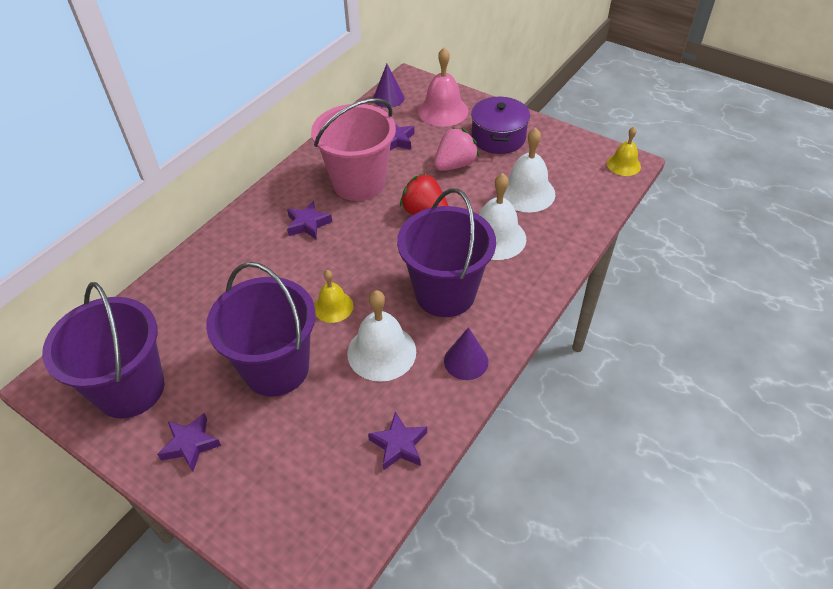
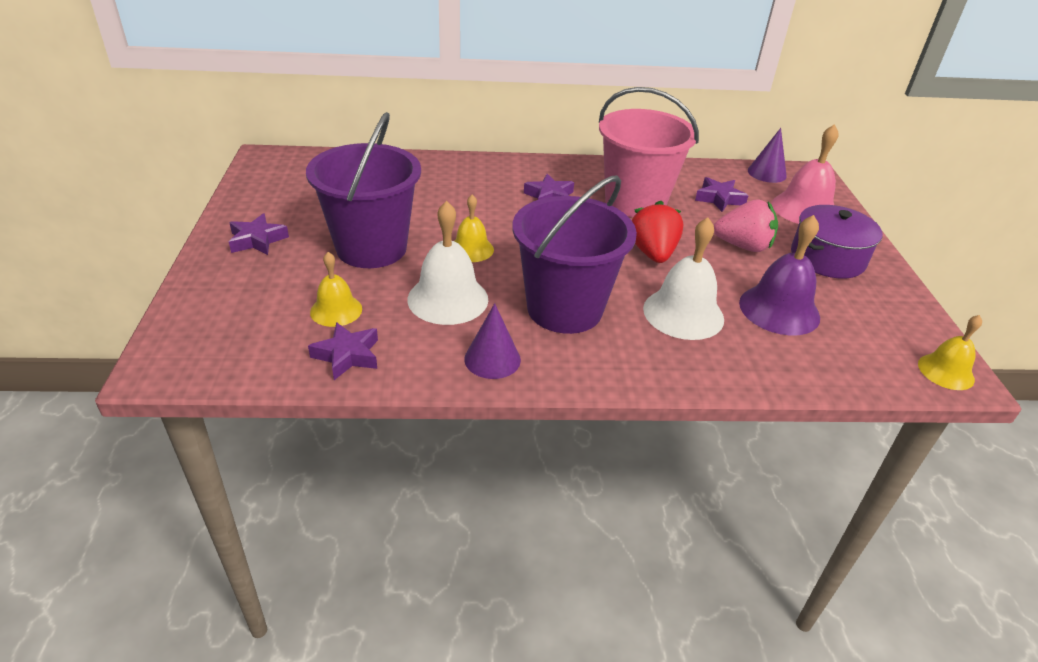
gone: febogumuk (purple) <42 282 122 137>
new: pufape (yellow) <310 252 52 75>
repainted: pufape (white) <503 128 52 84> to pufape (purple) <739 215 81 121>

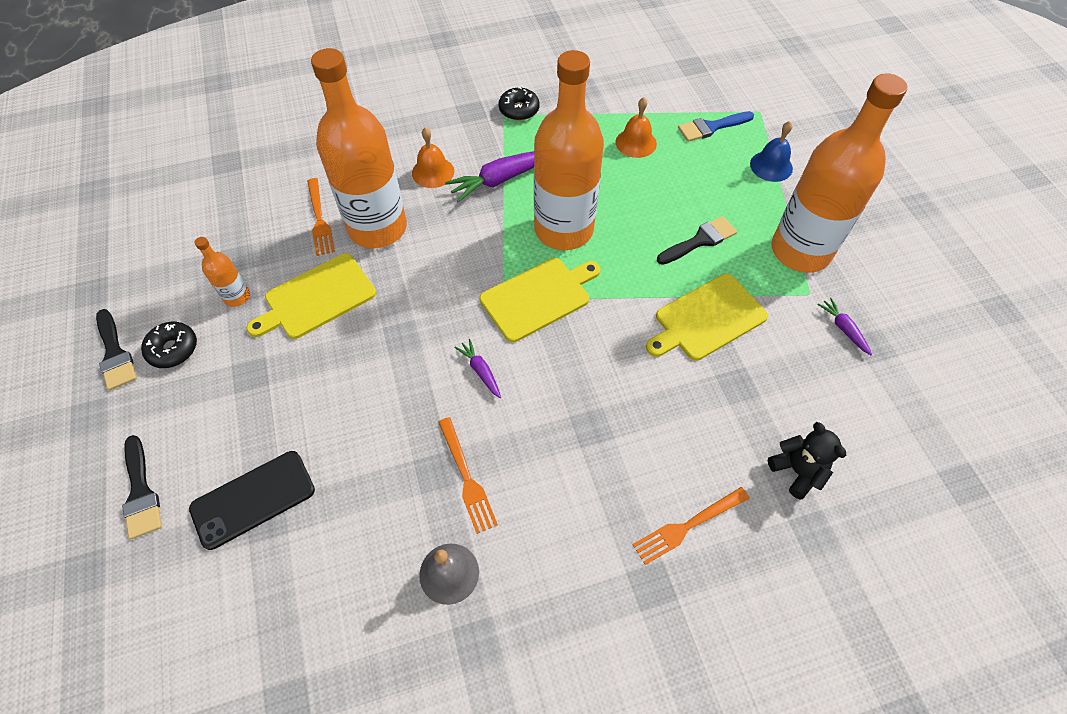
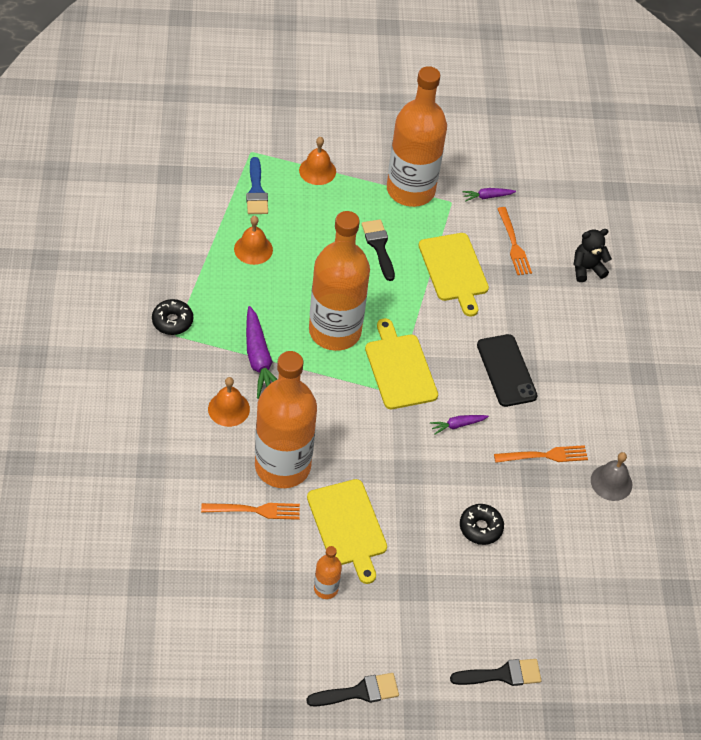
shifted: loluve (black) <141 322 56 46> to <460 504 44 41>; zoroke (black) <189 451 126 99> to <477 334 61 73>; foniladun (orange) <632 487 118 78> to <497 207 35 68>
repainted: pufape (blue) <750 121 43 61> to pufape (orange) <299 137 37 48>

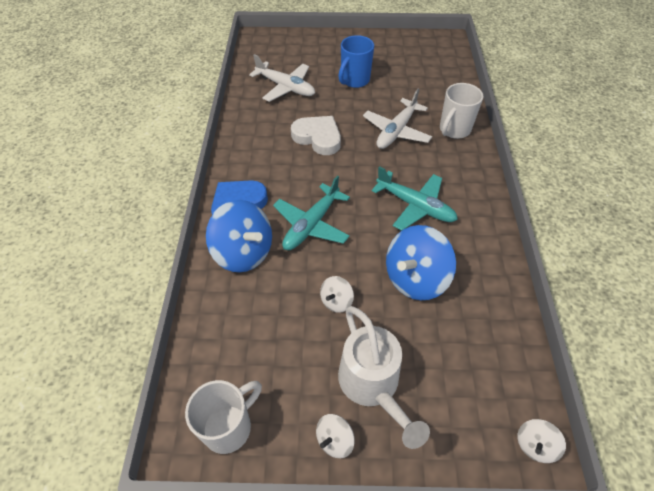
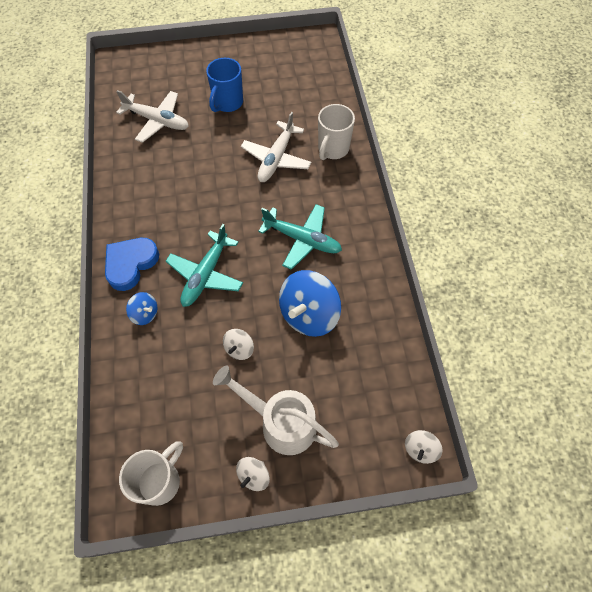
gone: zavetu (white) <291 116 50 39>
rotated: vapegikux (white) <338 306 92 143> = <213 365 126 90> 150 degrees clockwise
scaled: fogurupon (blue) <206 200 66 72> = <126 292 32 33> x0.49

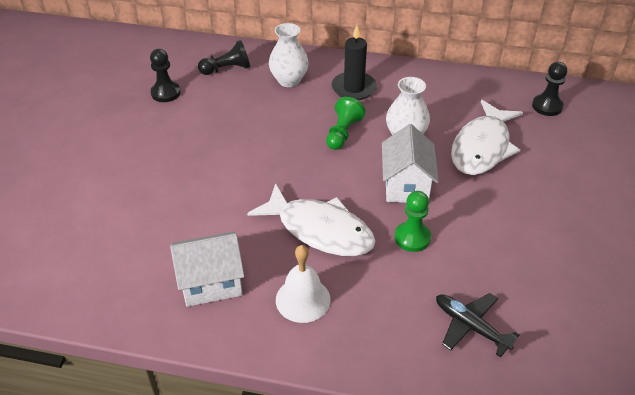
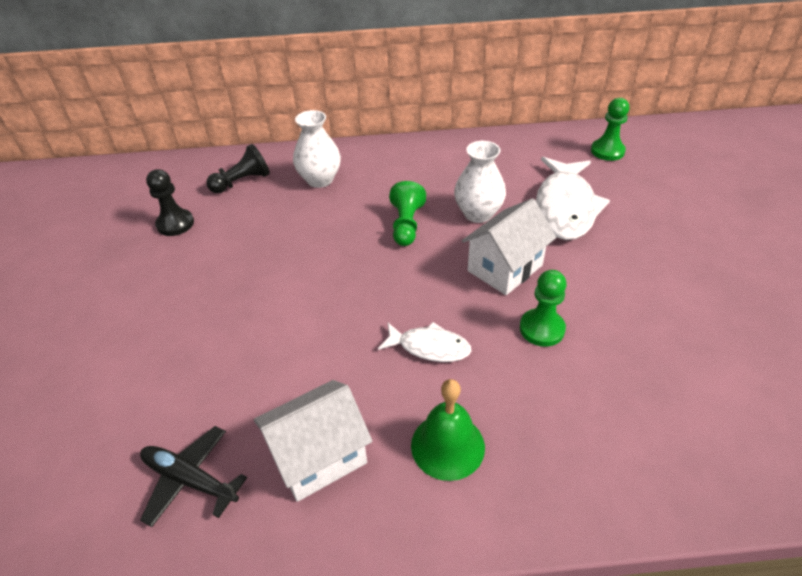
gone: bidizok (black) <331 25 46 75>
shifted: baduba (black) <436 293 83 64> to <140 426 107 101>
repainted: pufape (white) <276 245 55 78> to pufape (green) <411 379 74 102>; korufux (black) <532 62 35 54> to korufux (green) <591 98 38 63>
rotated: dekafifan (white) <382 124 57 79> = <462 198 94 97> 60 degrees clockwise
scaled: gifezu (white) <247 183 128 73> = <378 322 93 40> x0.55

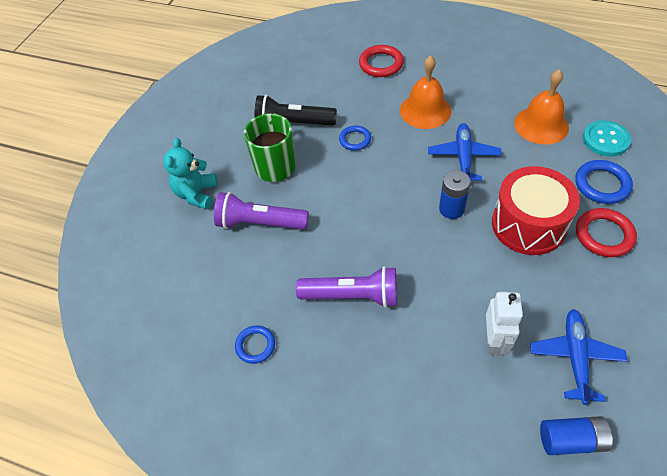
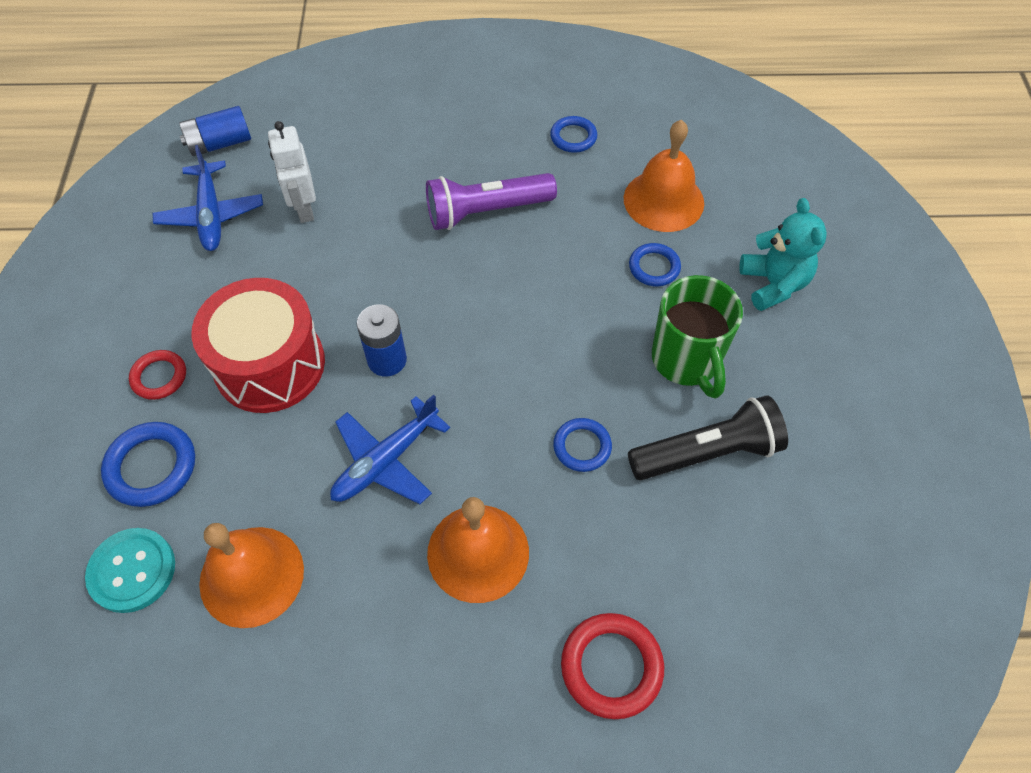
new: pufape (orange) <624 120 80 112>
swapped: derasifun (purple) <214 192 95 38> to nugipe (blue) <629 243 52 43>
rotated: baduba (blue) <428 123 74 58> = <330 394 120 110> 60 degrees clockwise
scaled: nugipe (red) <576 208 61 49> = <129 350 57 50> x0.65

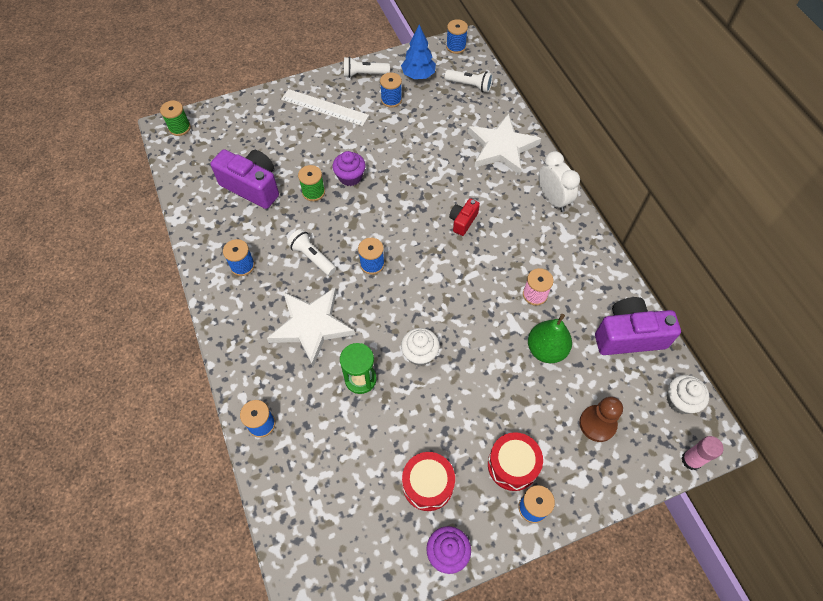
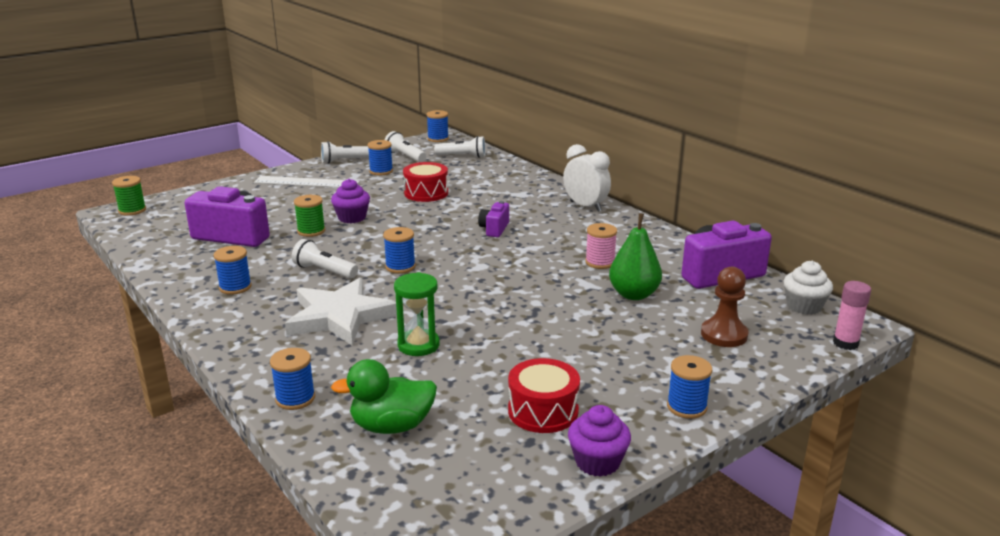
gone: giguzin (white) <401 328 39 38>; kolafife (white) <468 113 73 62>
new: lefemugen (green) <331 359 106 75>
shifted: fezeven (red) <488 432 55 59> to <403 162 45 40>
swapped: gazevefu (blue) <401 24 35 55> to derasifun (white) <385 131 41 31>
repainted: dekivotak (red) <449 198 31 38> to dekivotak (purple) <478 201 31 36>

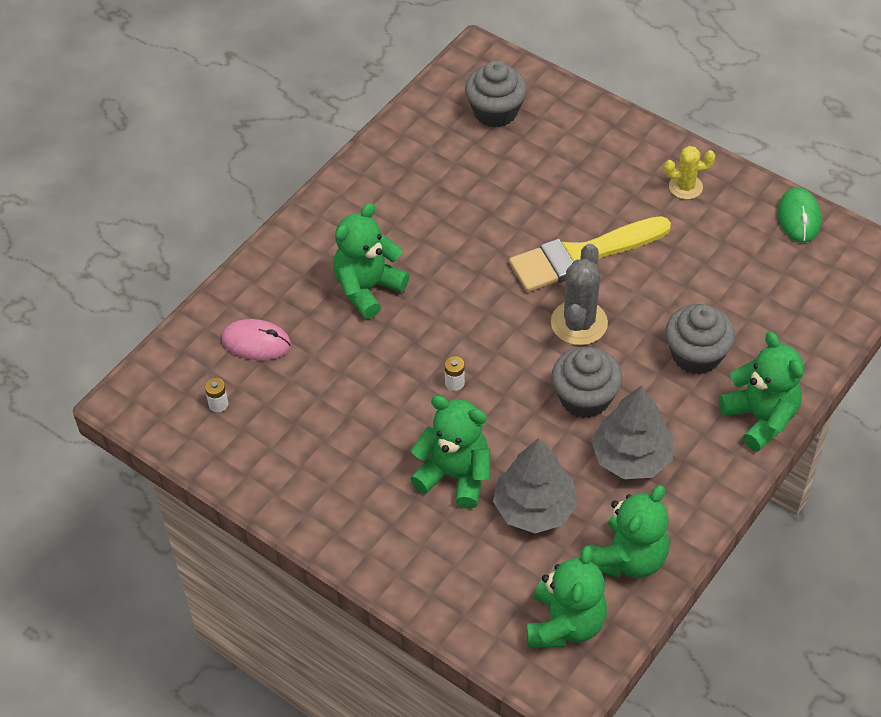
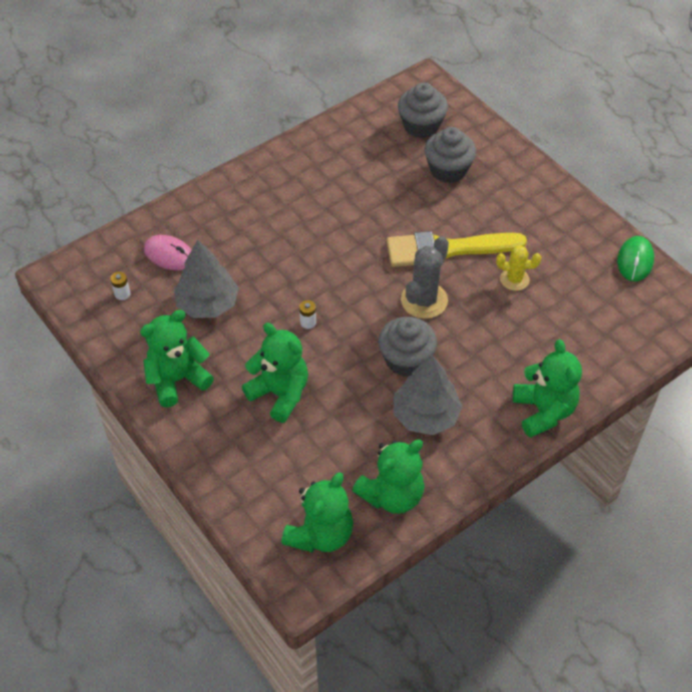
shifted: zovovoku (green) <333 203 76 116> to <140 310 74 97>; gazevefu (grey) <493 438 85 95> to <174 240 65 78>; giguzin (grey) <665 304 70 71> to <425 127 51 56>; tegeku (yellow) <664 146 51 53> to <496 245 45 46>

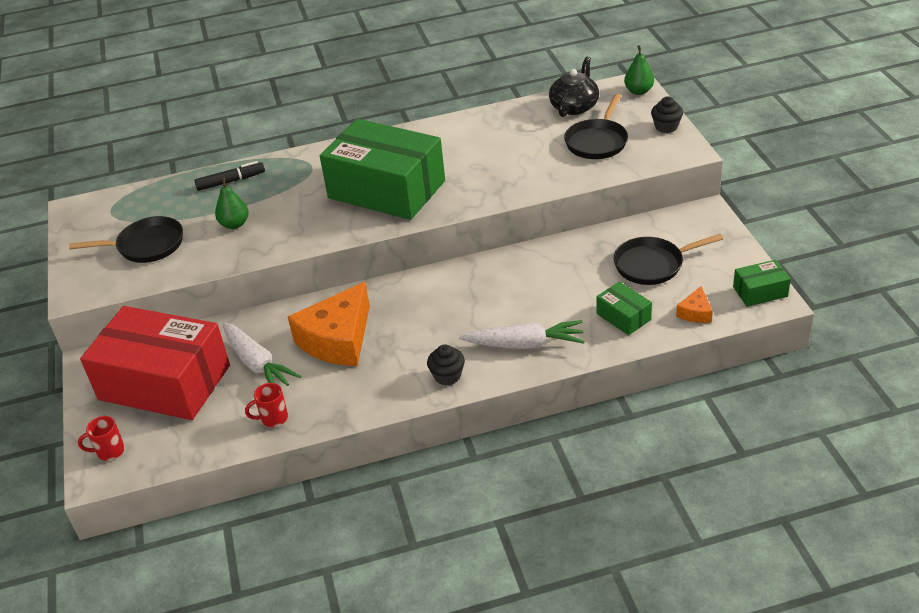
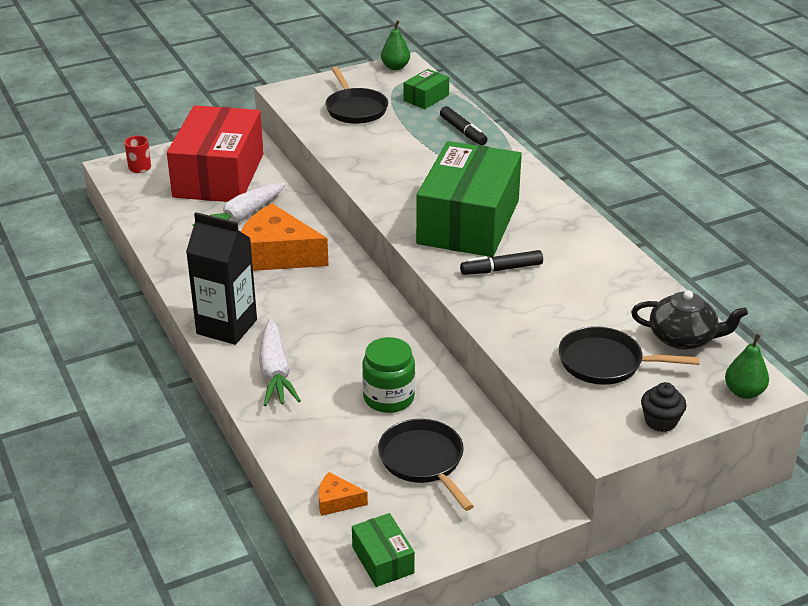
gone: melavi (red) <245 383 43 44>
new: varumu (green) <362 337 53 76>; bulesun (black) <460 250 83 25>
shifted: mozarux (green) <215 177 34 52> to <381 20 29 50>; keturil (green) <597 281 55 54> to <403 69 46 40>
swapped: giguzin (black) <427 344 38 42> to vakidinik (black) <186 212 71 133>

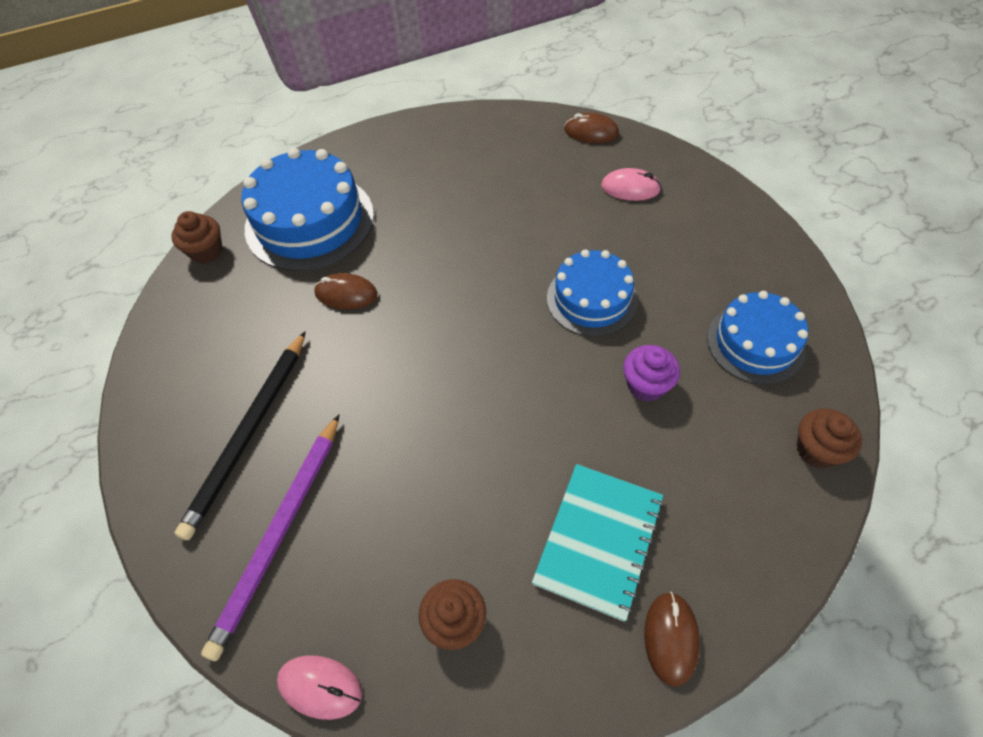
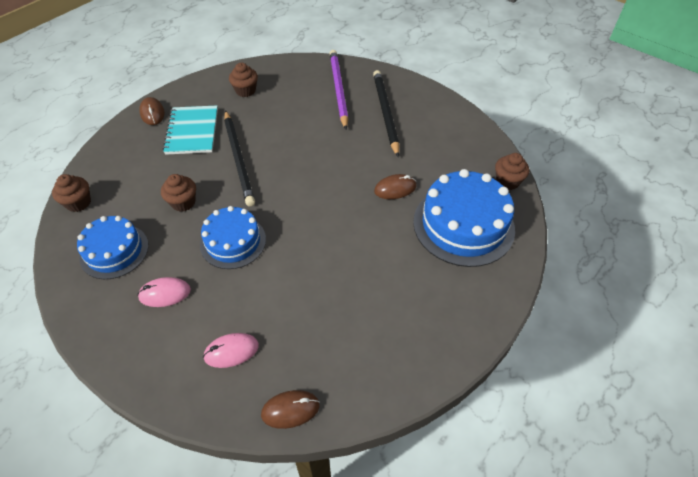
new: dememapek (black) <224 110 31 97>
shifted: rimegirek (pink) <277 655 85 65> to <137 277 54 30>
repainted: giguzin (purple) <623 345 57 57> to giguzin (brown) <161 174 35 38>

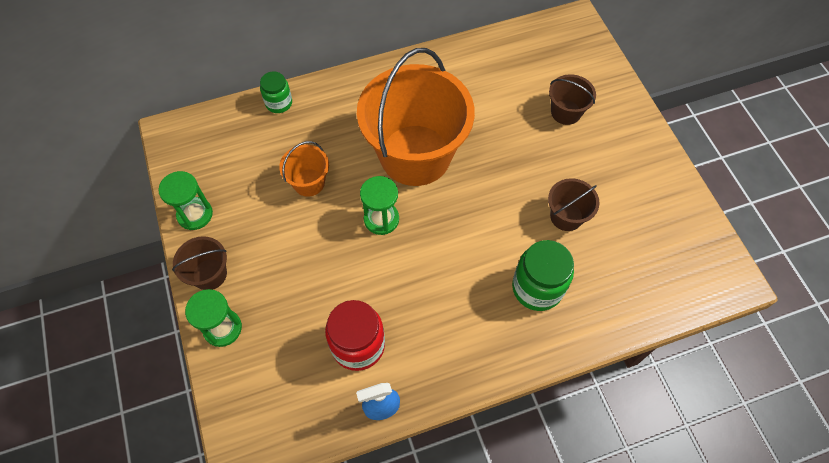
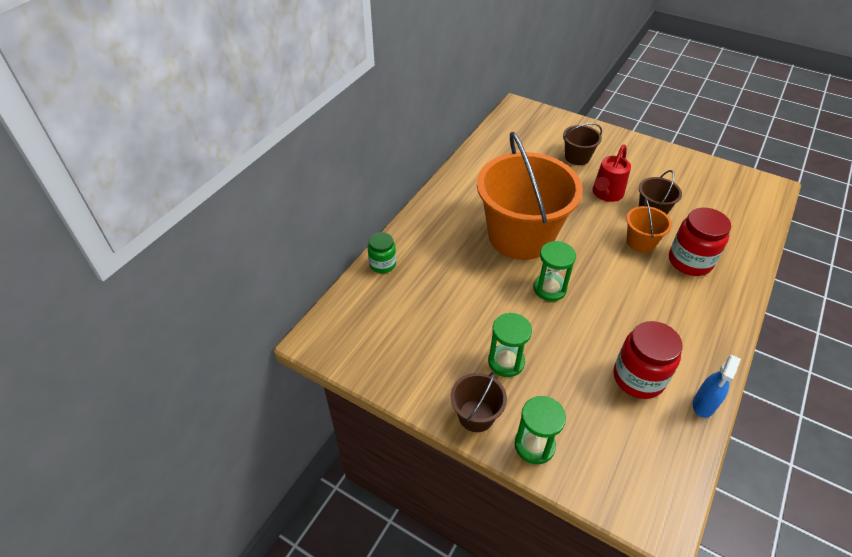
new: vapegikux (red) <593 145 38 57>
shifted: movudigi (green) <158 171 55 59> to <488 313 44 64>; febogumuk (orange) <279 141 50 56> to <626 198 46 55>
repainted: varumu (green) <512 240 62 71> to varumu (red) <669 207 62 69>

